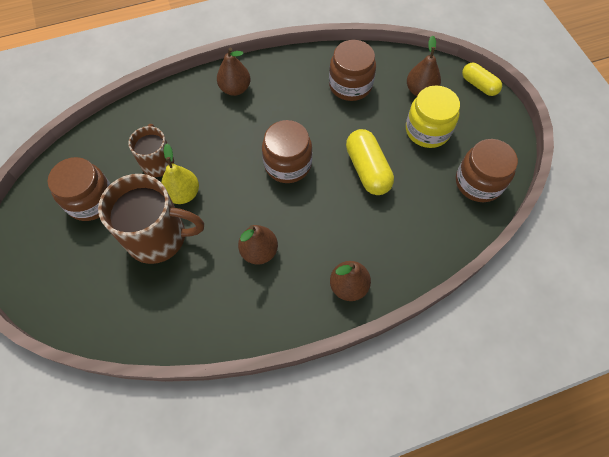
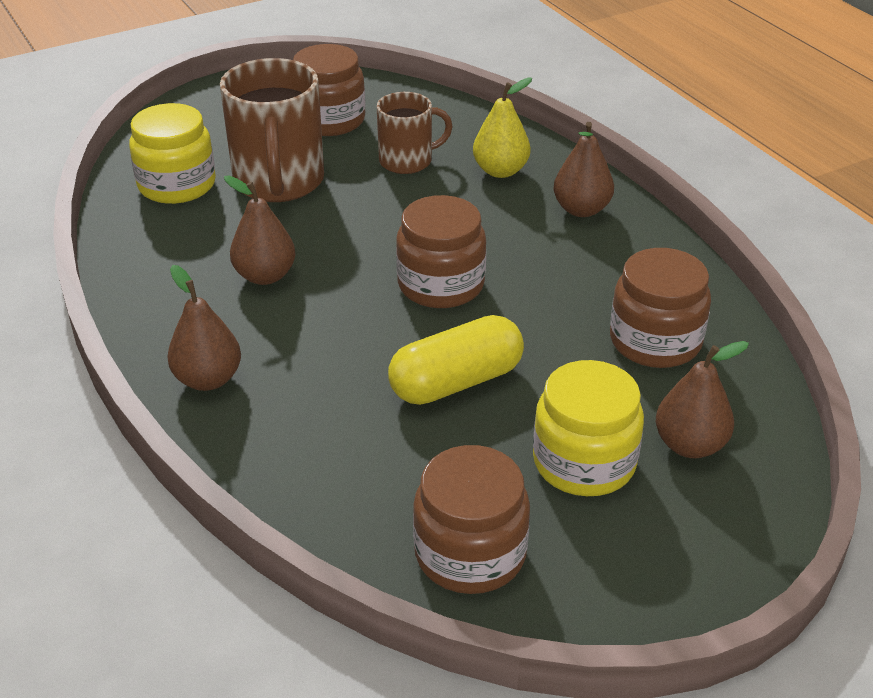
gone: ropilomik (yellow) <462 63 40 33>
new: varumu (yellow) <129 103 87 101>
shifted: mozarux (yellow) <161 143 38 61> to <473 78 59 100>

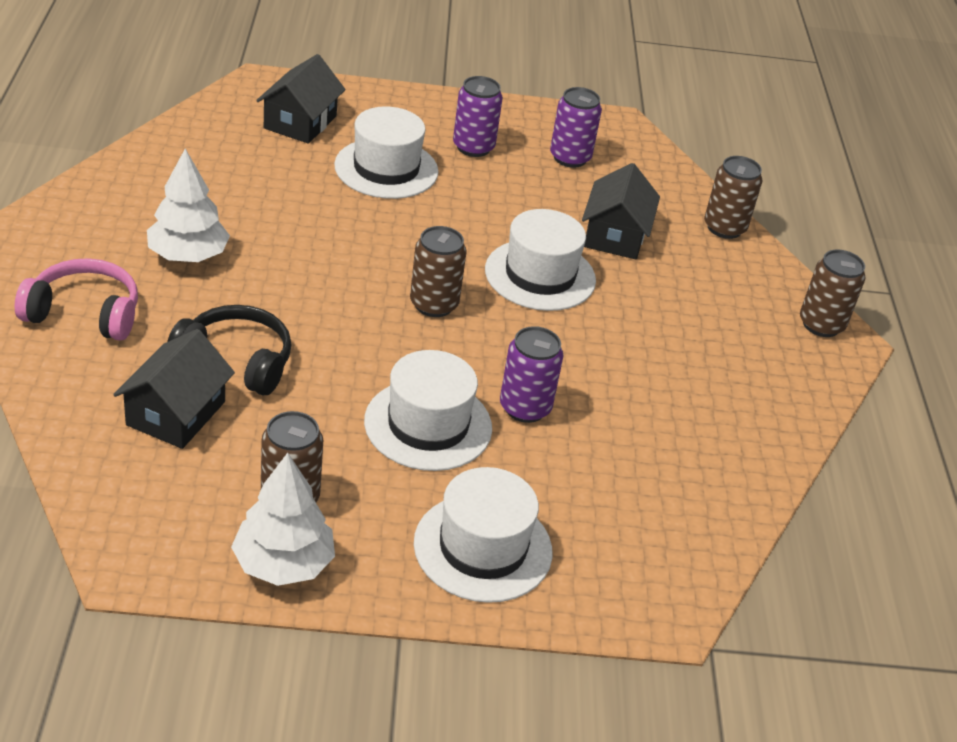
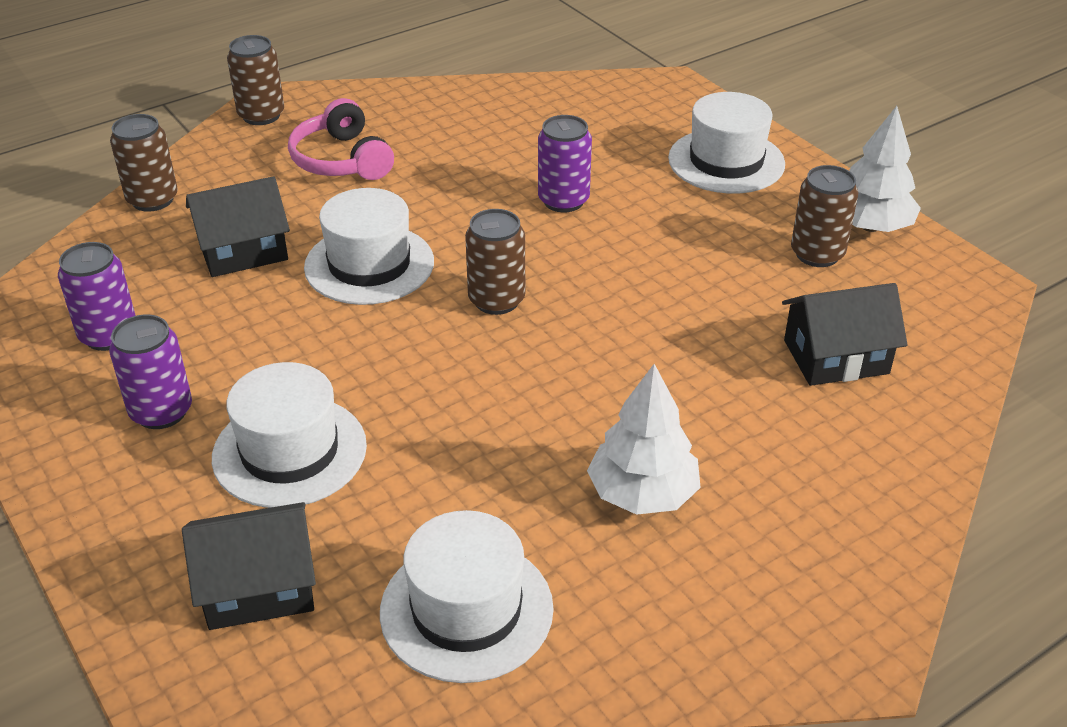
gone: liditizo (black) <167 305 125 90>
shifted: liditizo (pink) <15 258 123 83> to <288 98 106 82>; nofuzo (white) <364 350 128 121> to <380 510 174 173>

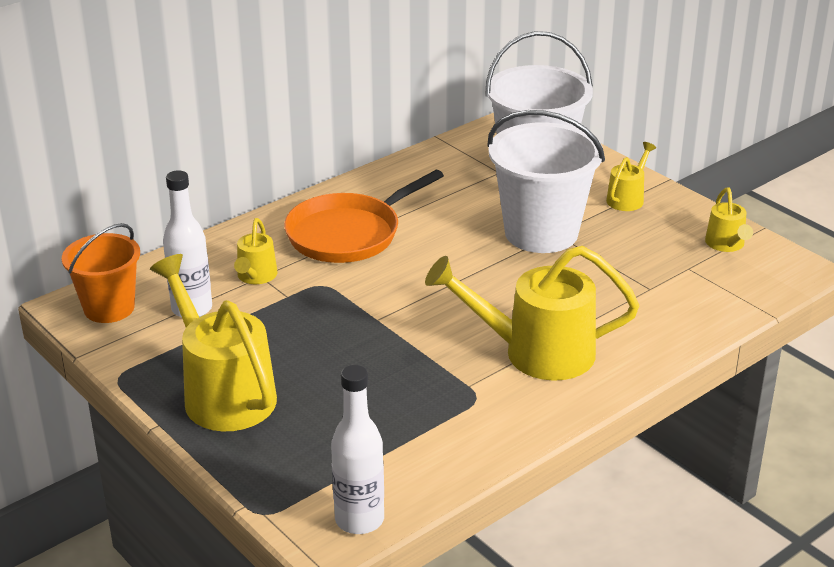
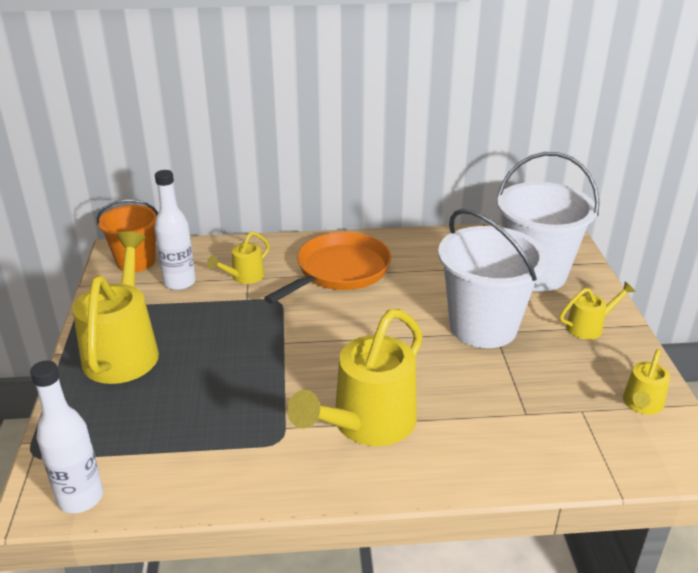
rotated: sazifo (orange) <284 170 160 93> = <264 232 127 72> 135 degrees clockwise; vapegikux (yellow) <425 246 214 135> = <287 309 136 137> 90 degrees counterclockwise

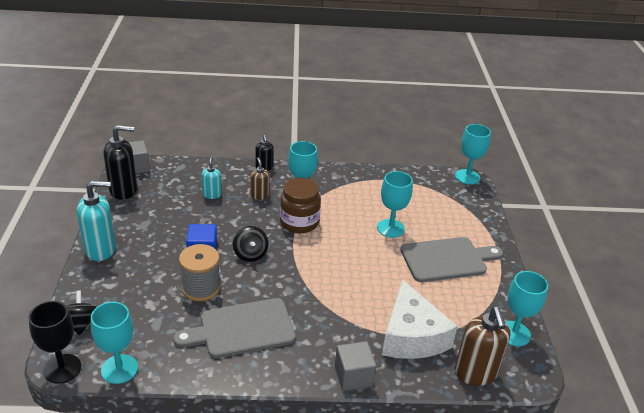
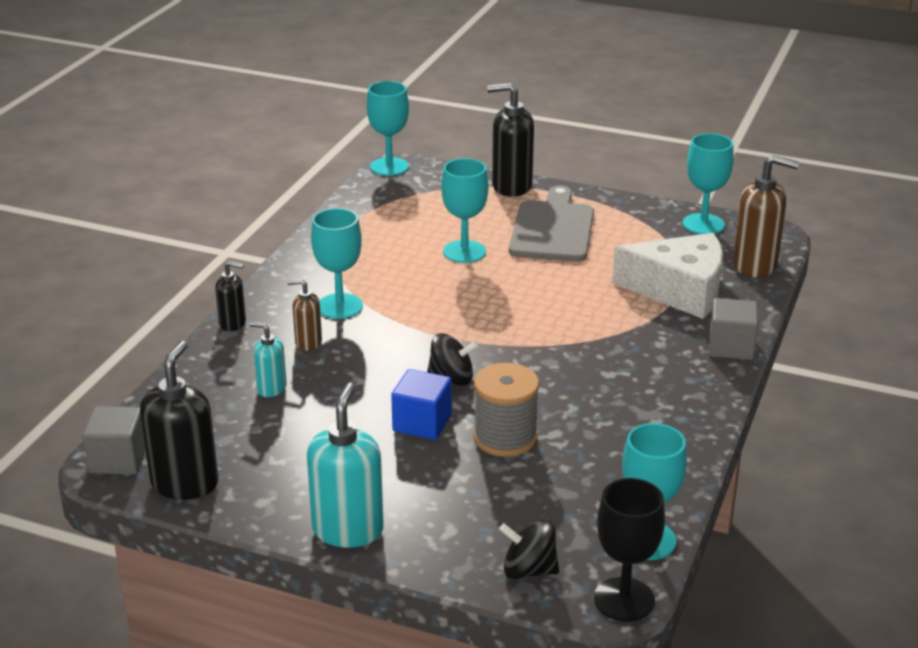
gone: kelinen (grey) <173 298 123 60>; varumu (brown) <280 178 41 55>
new: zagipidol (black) <487 83 47 114>

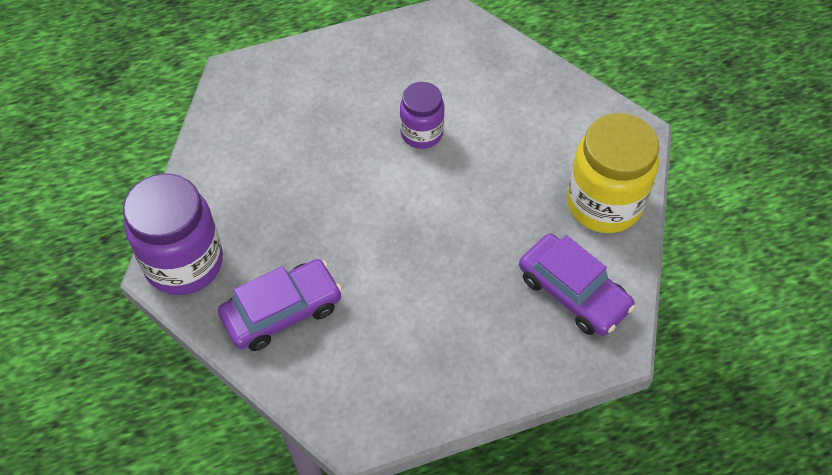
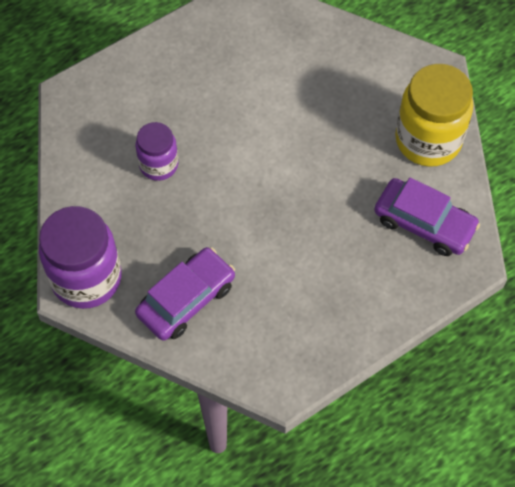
shifted: varumu (purple) <400 82 45 67> to <135 122 43 59>

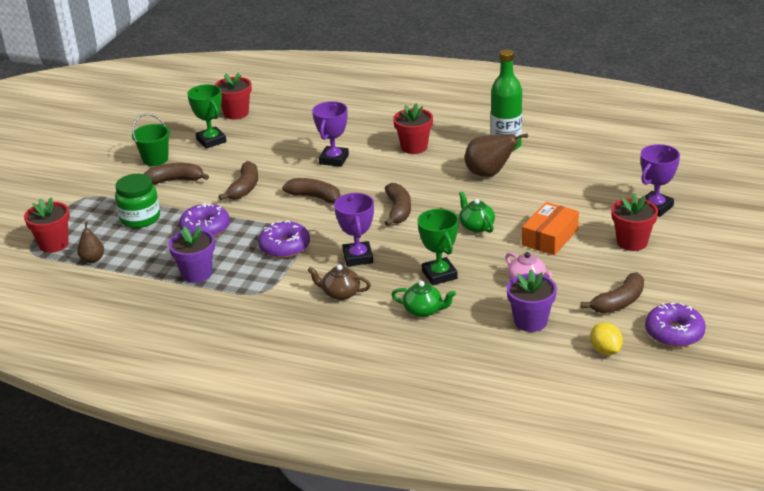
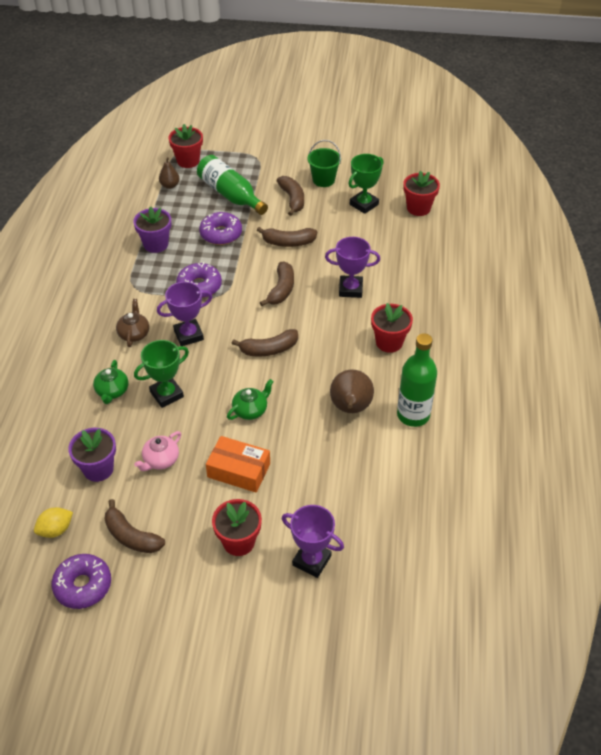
swapped: varumu (green) <115 174 45 54> to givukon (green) <197 155 71 60>

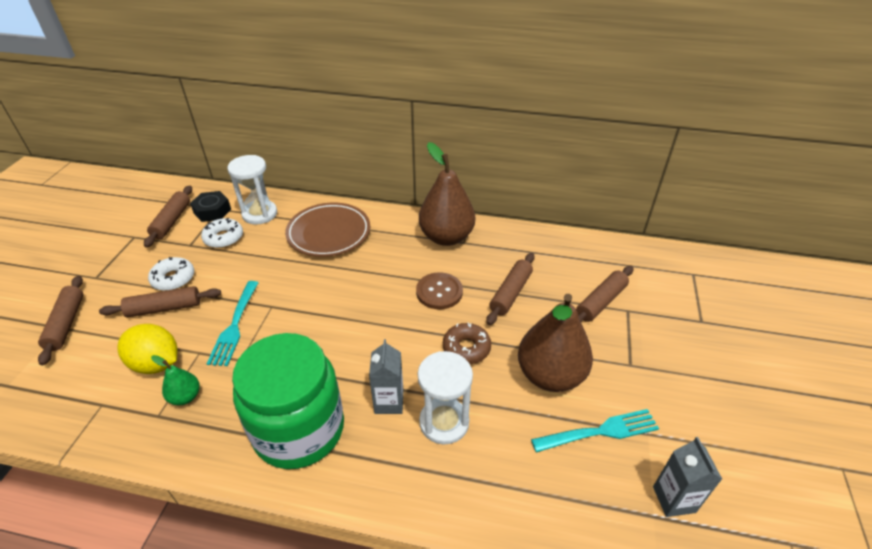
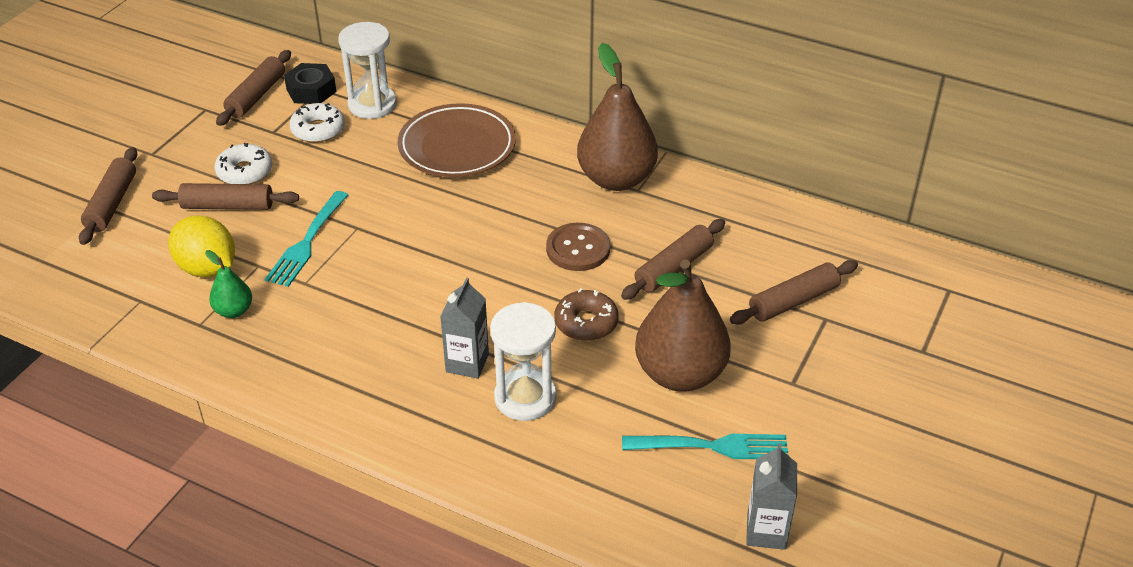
gone: varumu (green) <232 333 112 136>

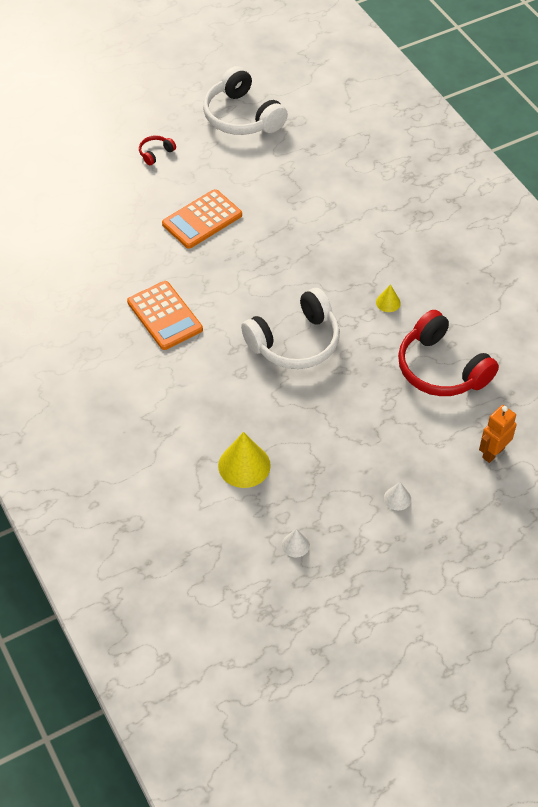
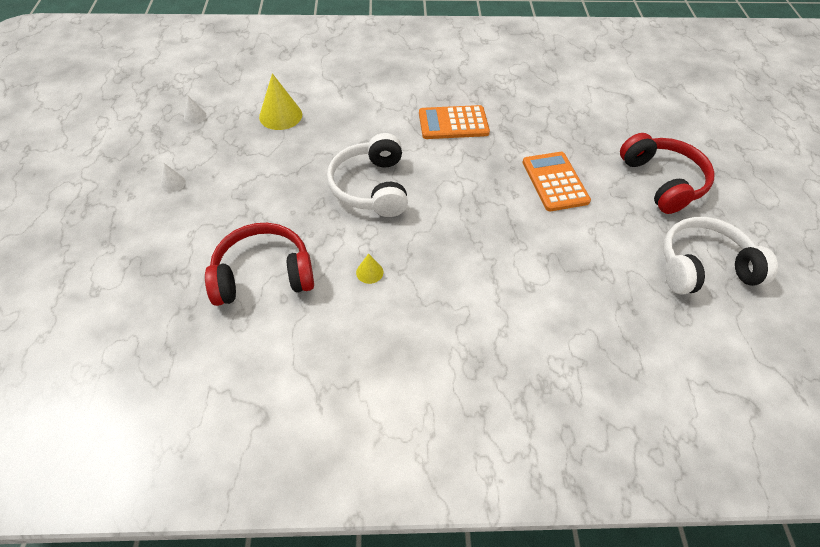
gone: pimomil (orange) <479 405 38 58>
scaled: liditizo (red) <139 135 37 30> = <620 133 95 81> x2.34

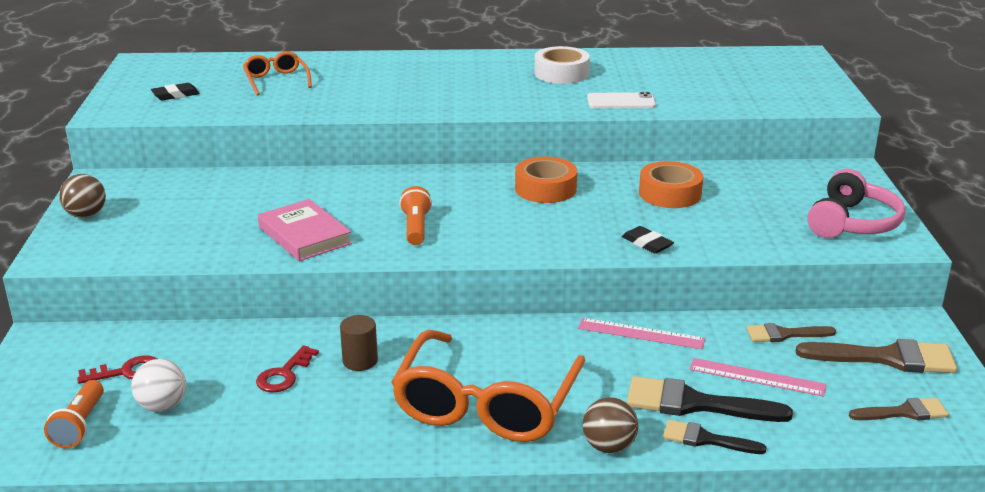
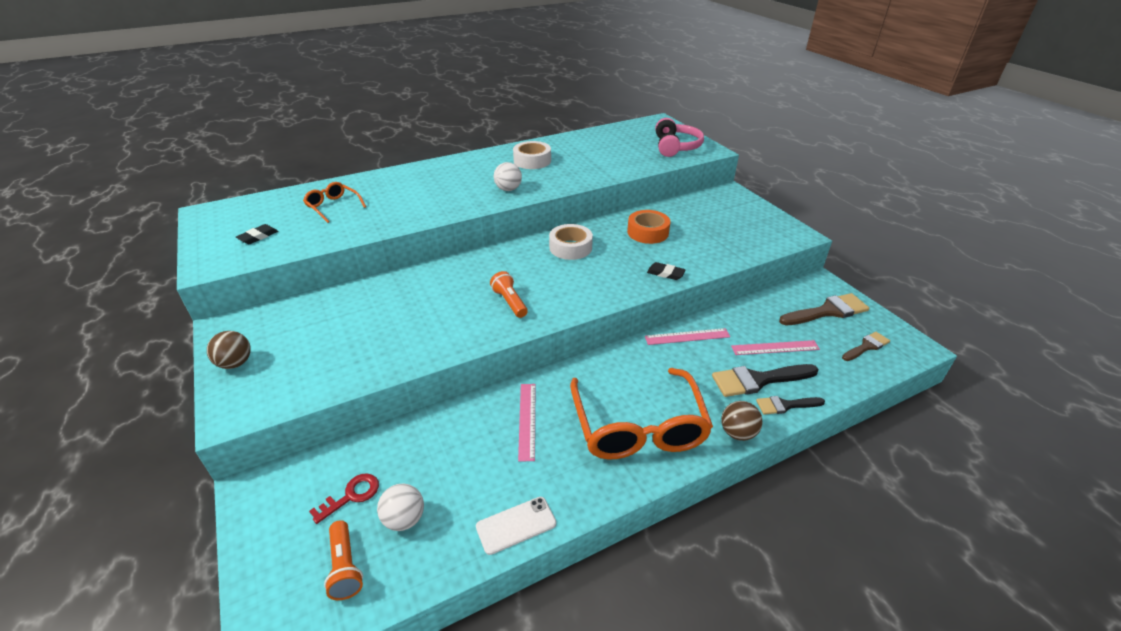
gone: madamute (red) <256 346 63 46>; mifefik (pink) <258 199 94 62>; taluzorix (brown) <746 323 90 19>
new: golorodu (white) <494 162 28 29>
shifted: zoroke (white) <587 92 69 16> to <476 497 80 58>; liditizo (pink) <807 169 98 69> to <655 118 49 39>
swapped: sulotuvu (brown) <340 315 38 56> to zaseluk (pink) <518 384 17 78>
repainted: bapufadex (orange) <515 157 62 46> to bapufadex (white) <549 224 44 36>

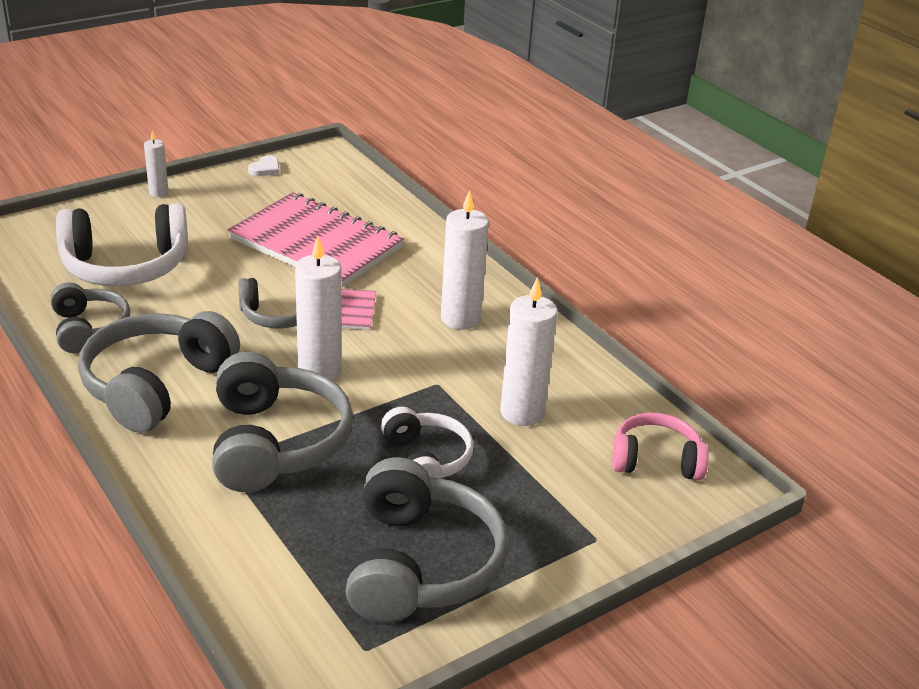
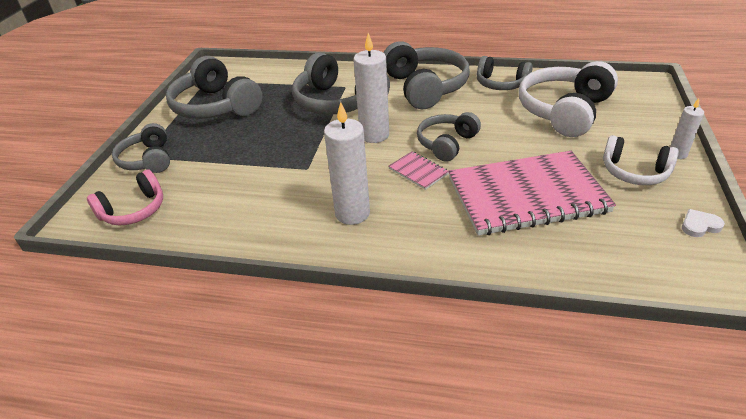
gone: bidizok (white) <500 277 57 149>
new: liditizo (grey) <112 123 58 50>
shifted: liditizo (white) <381 407 93 72> to <603 135 76 50>
rotated: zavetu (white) <248 155 31 21> = <682 209 43 28> 90 degrees clockwise

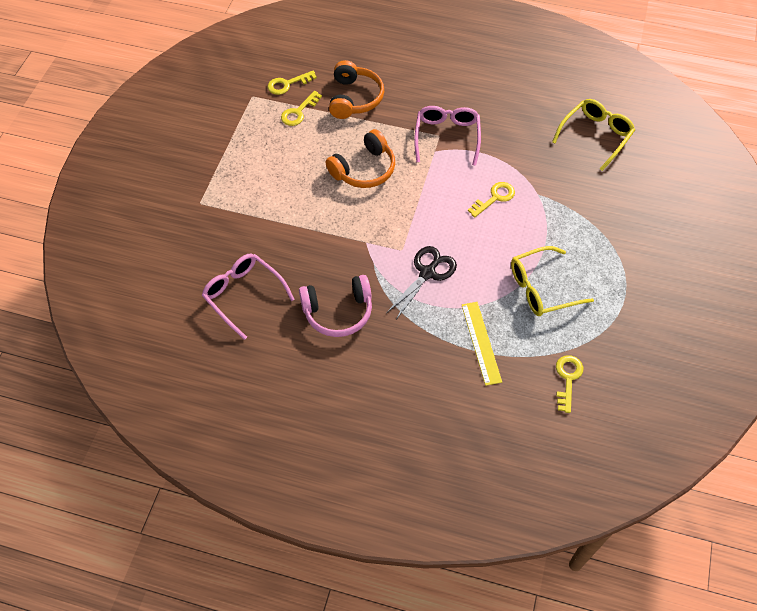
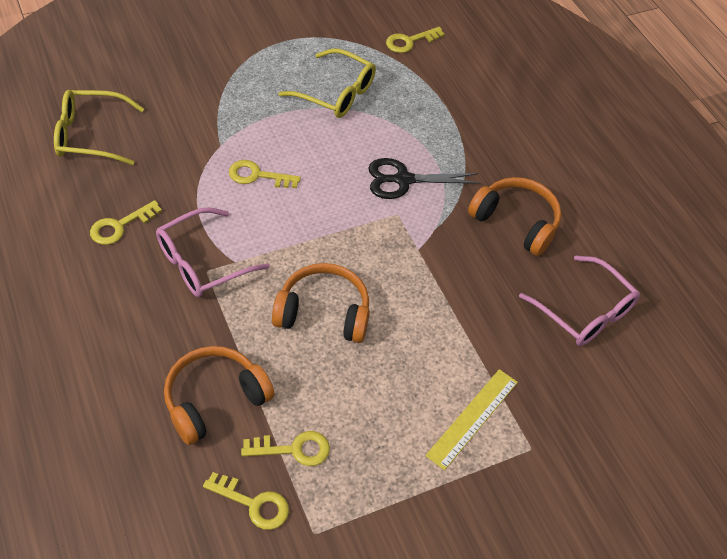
new: madamute (yellow) <90 200 72 45>
shifted: zaseluk (yellow) <462 302 40 84> to <425 369 93 101>
repainted: liditizo (pink) <299 275 73 62> to liditizo (orange) <468 177 94 79>
rotated: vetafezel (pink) <202 254 93 86> = <519 256 121 90> 45 degrees counterclockwise

